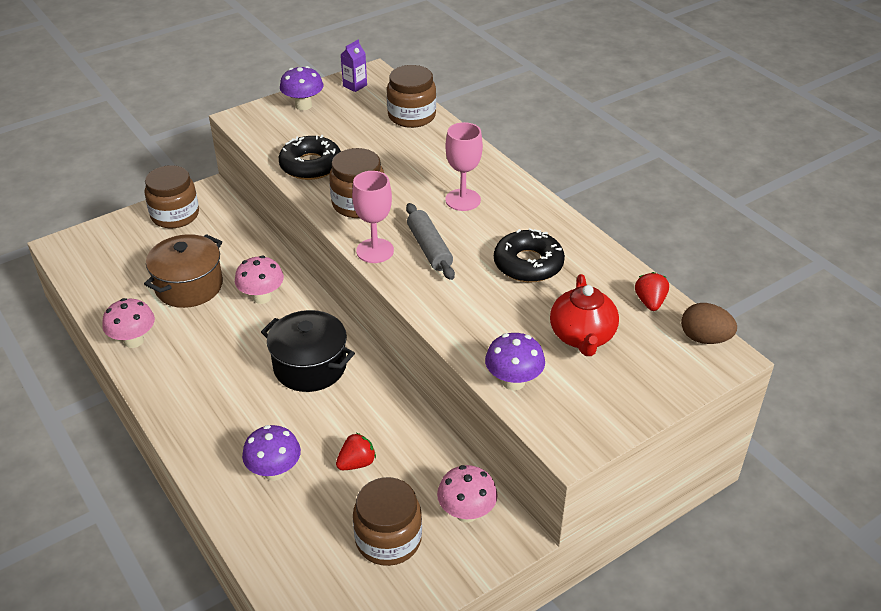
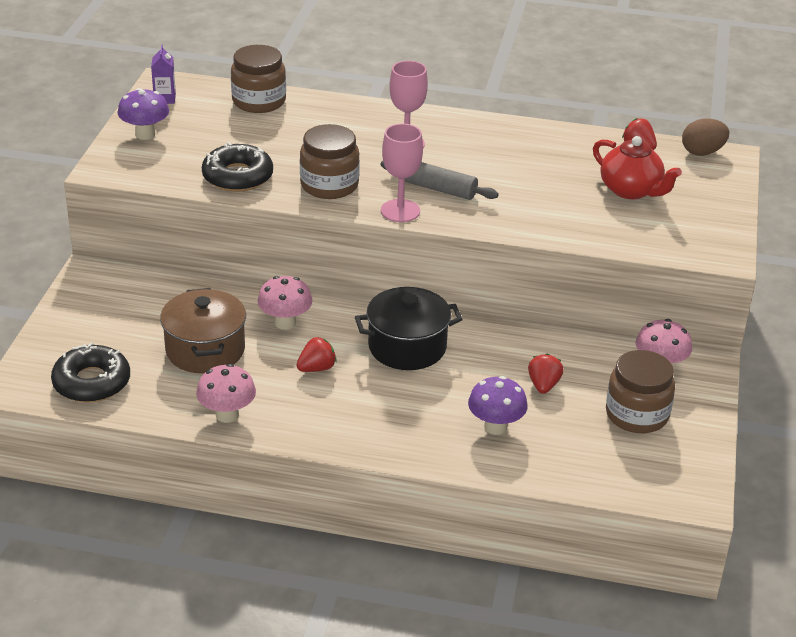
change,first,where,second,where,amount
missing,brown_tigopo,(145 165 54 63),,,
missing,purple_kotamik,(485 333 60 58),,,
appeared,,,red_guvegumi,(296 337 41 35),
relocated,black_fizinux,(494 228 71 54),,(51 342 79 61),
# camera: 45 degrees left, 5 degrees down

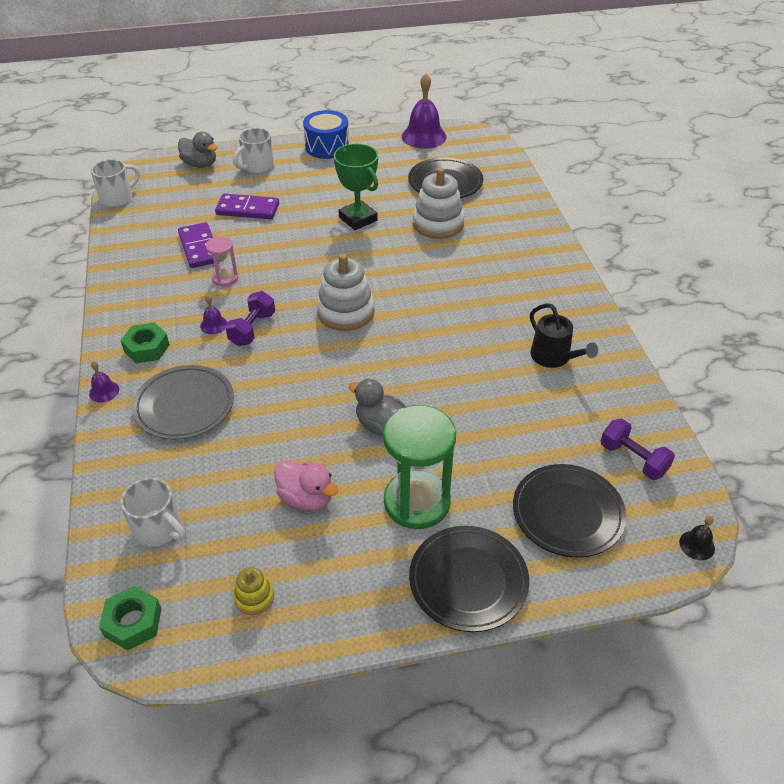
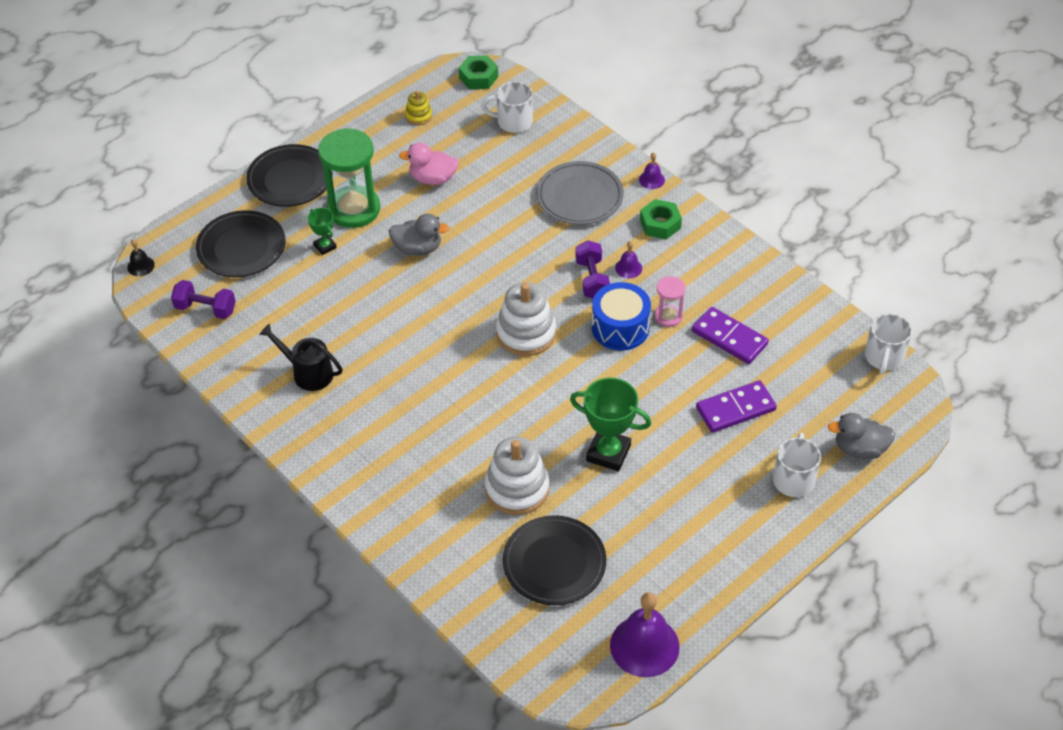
change,first,where,second,where,amount
appeared,,,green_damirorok,(308 208 29 47),
relocated,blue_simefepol,(303 110 46 49),,(592 282 59 69),
# camera: 150 degrees right, 5 degrees up

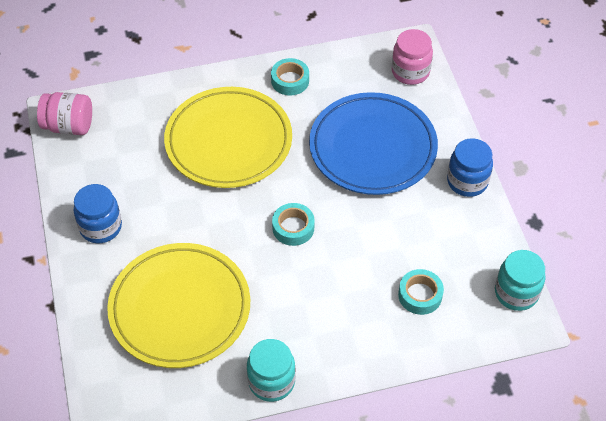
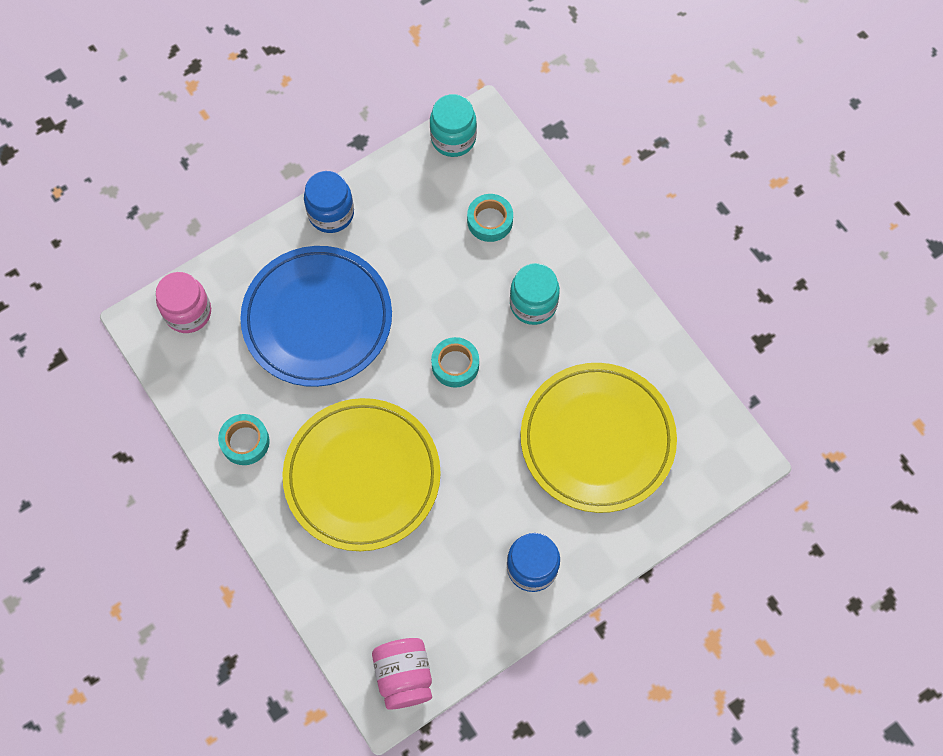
change,first,where,second,where,amount
relocated,turquoise_tigopo,(247 339 49 63),,(510 263 50 62),
# camera: 110 degrees left, 15 degrees up

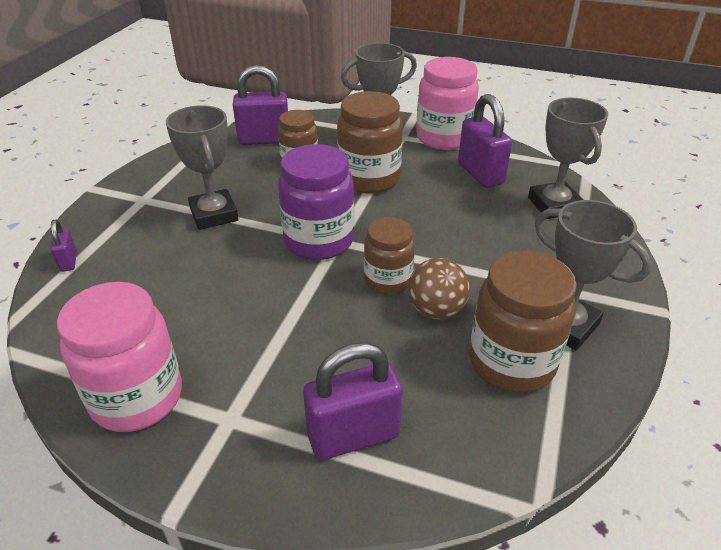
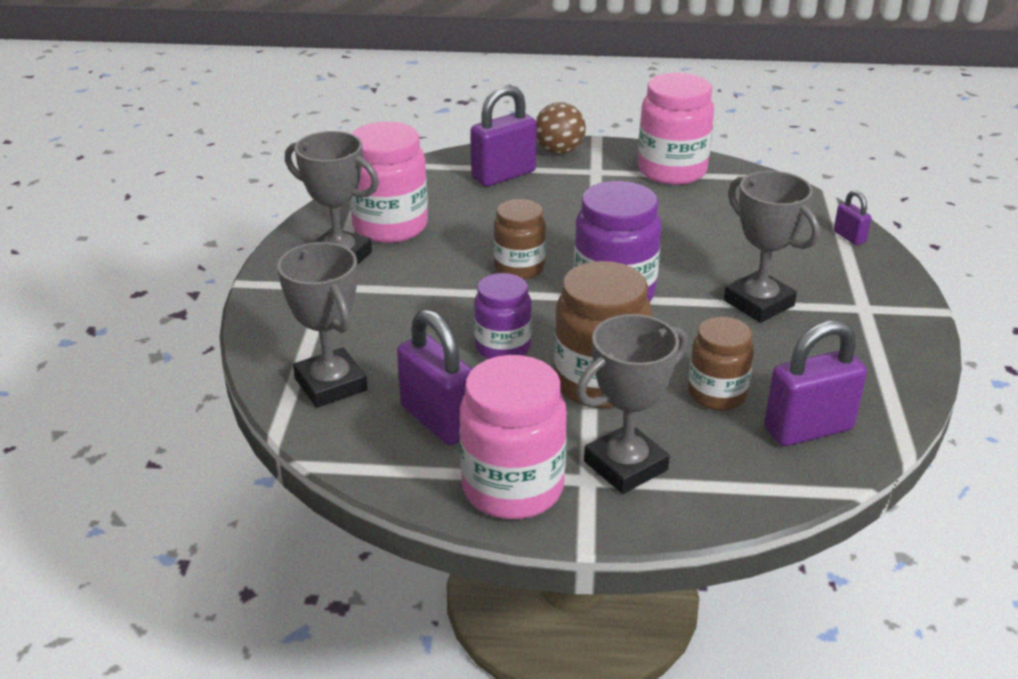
change,first,where,second,where,amount
appeared,,,purple_tigopo,(474 273 58 86),
relocated,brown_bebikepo,(408 258 62 61),,(536 102 50 52),
colour,brown_tigopo,(469 250 108 143),pink_tigopo,(350 122 78 121),
# camera: 165 degrees right, 5 degrees down

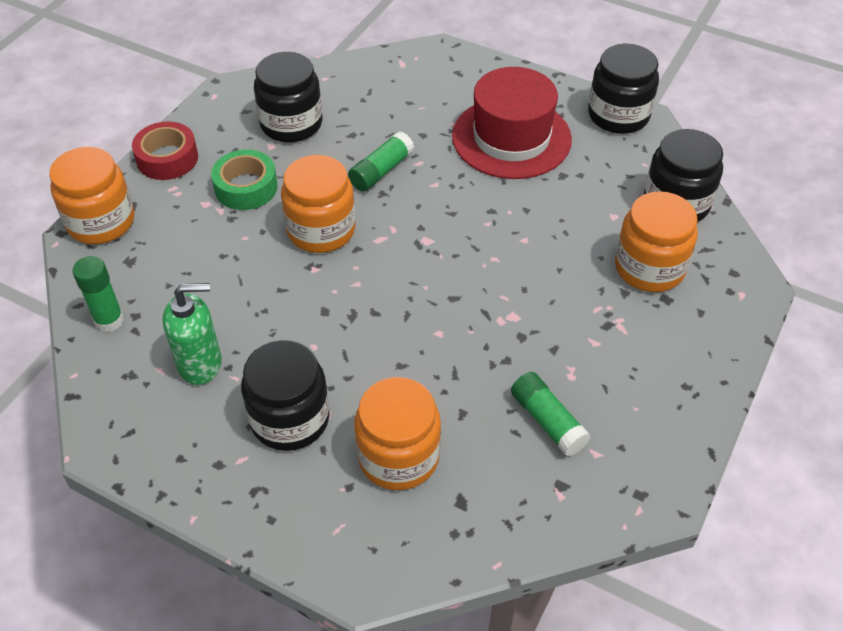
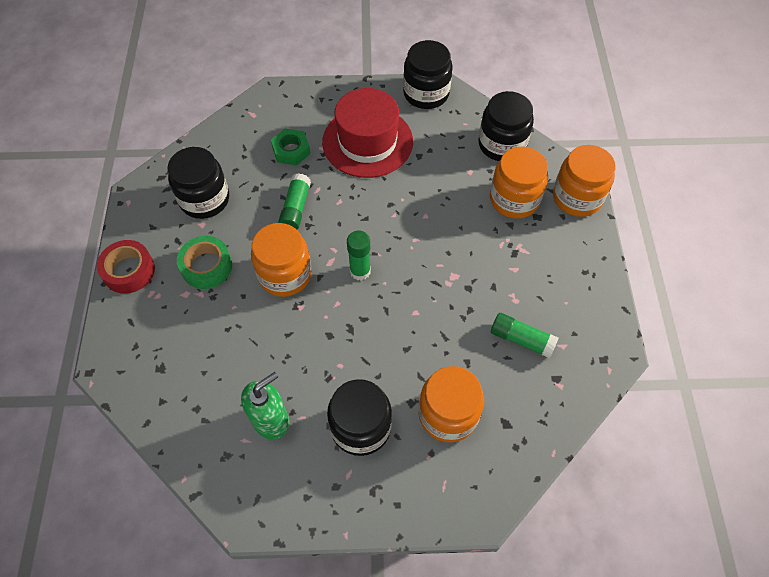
change,first,where,second,where,amount
appeared,,,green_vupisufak,(271 128 40 38),
relocated,orange_tigopo,(49 147 86 97),,(553 145 63 72),
relocated,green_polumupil,(72 256 52 76),,(347 231 24 50),
# camera: 30 degrees left, 10 degrees up

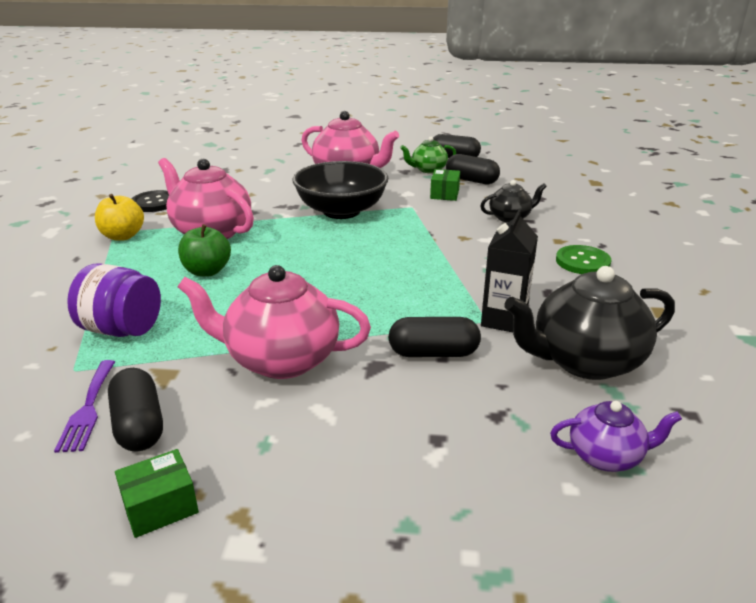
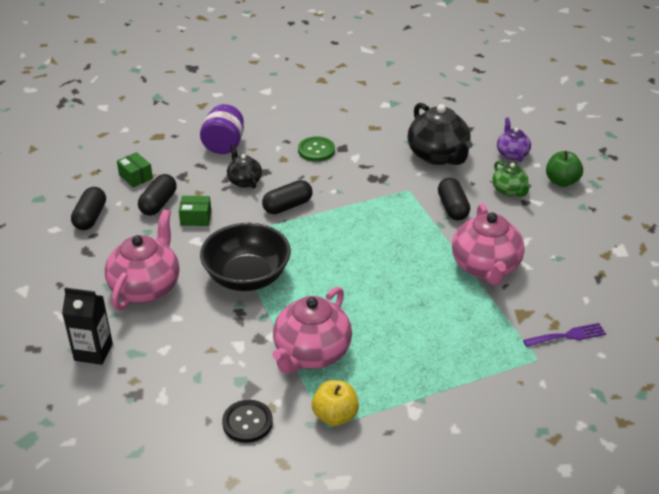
change,first,where,second,where,amount
relocated,purple_tigopo,(67 263 94 74),,(200 104 44 50),
relocated,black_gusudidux,(108 368 55 84),,(262 180 51 34),
relocated,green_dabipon,(115 449 84 89),,(117 152 36 36),
relocated,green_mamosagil,(178 224 53 53),,(546 151 37 36),
relocated,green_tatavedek,(400 137 56 36),,(492 161 39 36),
relocated,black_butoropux,(481 209 57 123),,(62 288 51 77),
# camera: 100 degrees left, 10 degrees up

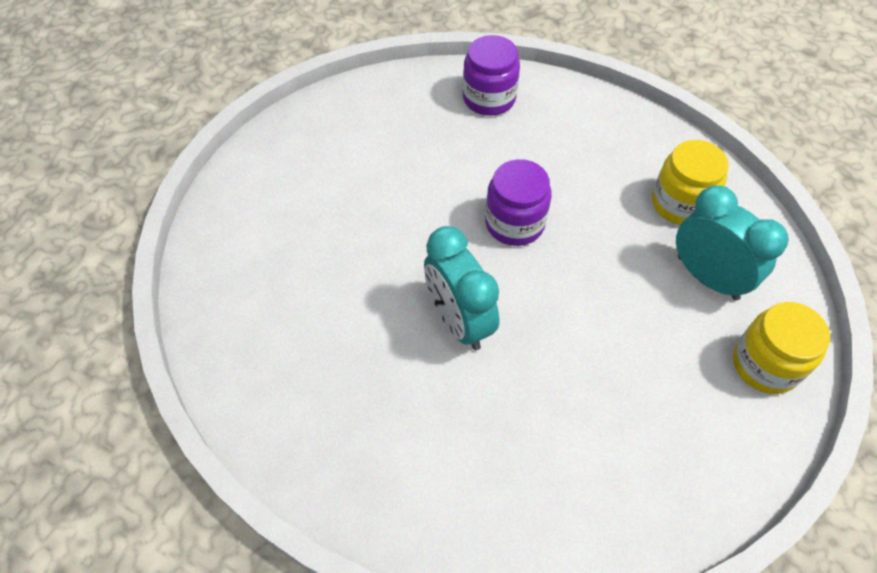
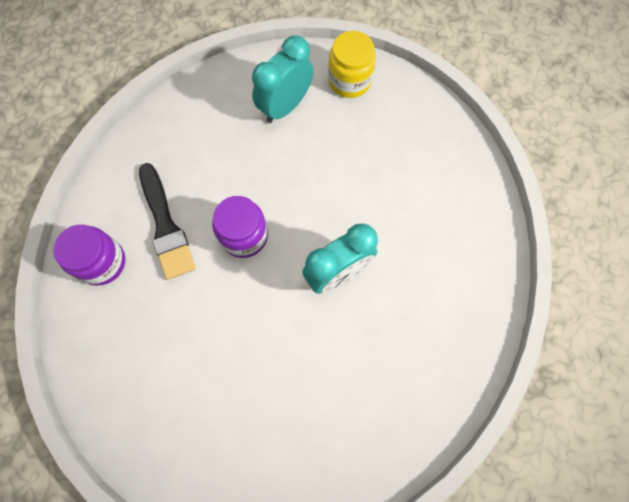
change,first,where,second,where,amount
missing,yellow_tigopo,(652 140 77 85),,,
appeared,,,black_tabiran,(139 163 57 117),
# camera: 95 degrees left, 15 degrees up

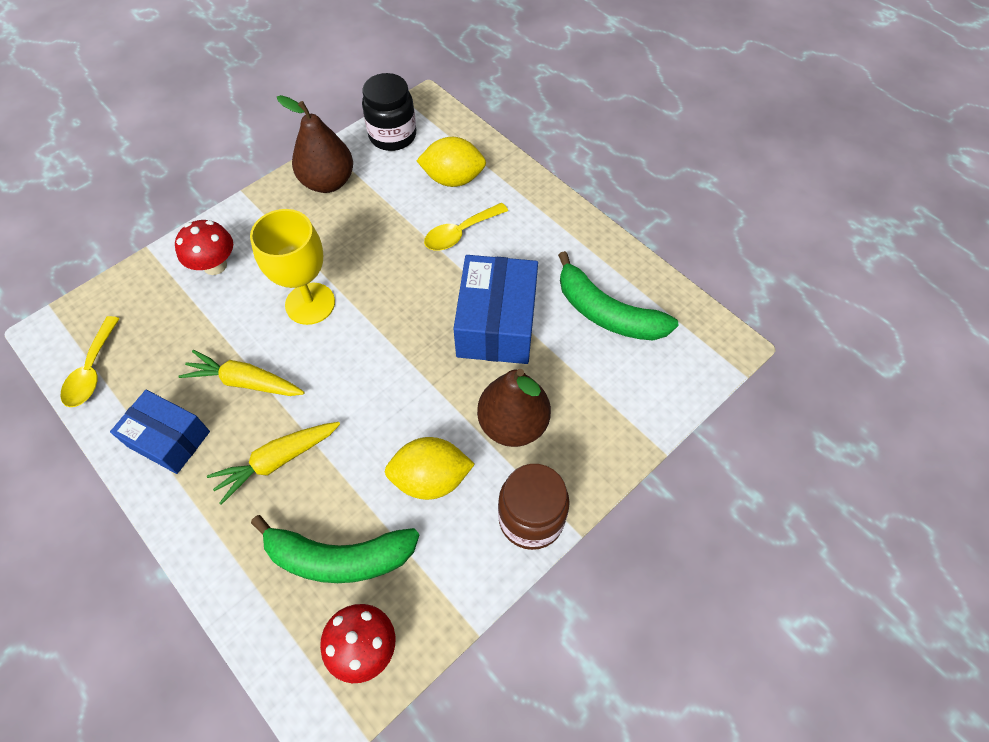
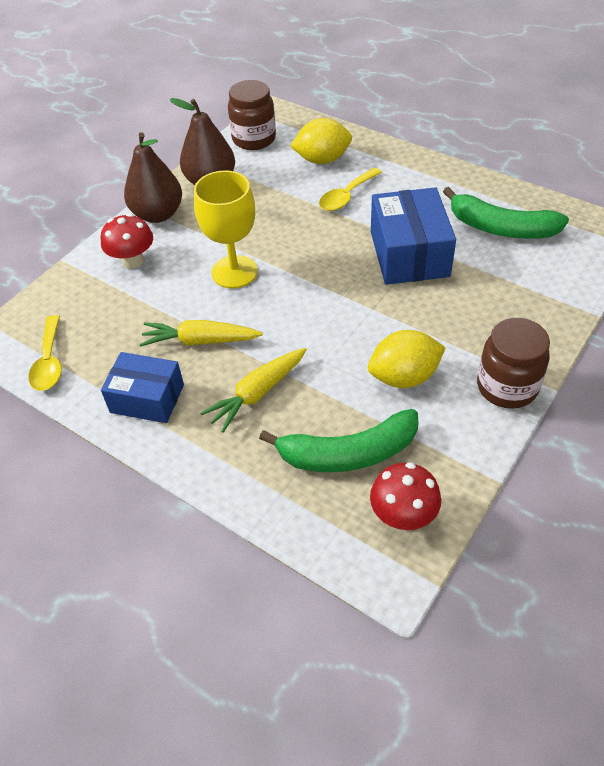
change,first,where,second,where,amount
relocated,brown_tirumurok,(477 369 74 78),,(124 132 58 91),
colour,black_tigopo,(362 73 54 78),brown_tigopo,(228 80 48 70),
# camera: 10 degrees left, 10 degrees down

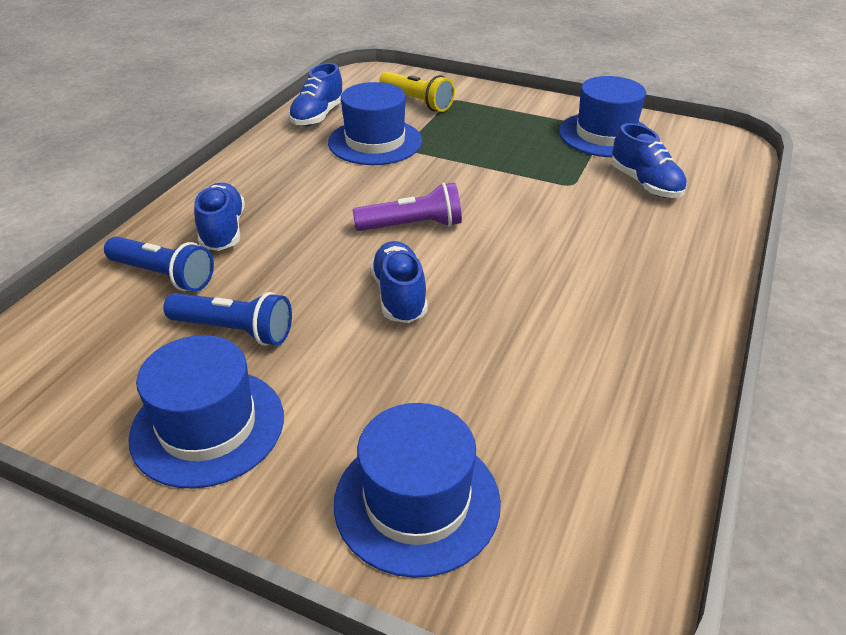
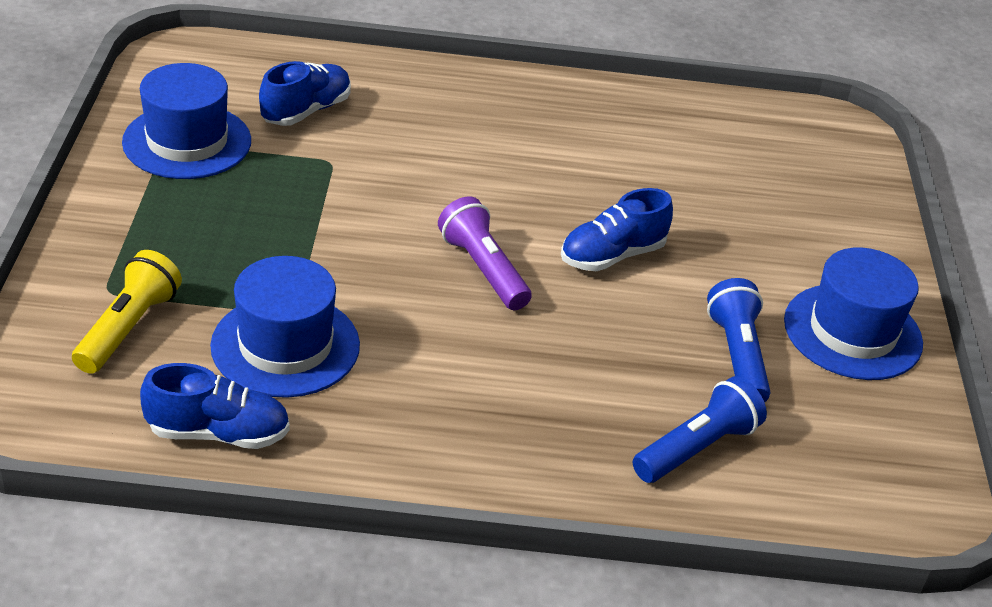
change,first,where,second,where,amount
missing,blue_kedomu,(194 183 51 68),,,
missing,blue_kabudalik,(334 403 167 175),,,
spun,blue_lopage,(104 236 110 56),,(633 376 134 107),45 degrees clockwise
# camera: 115 degrees left, 0 degrees up

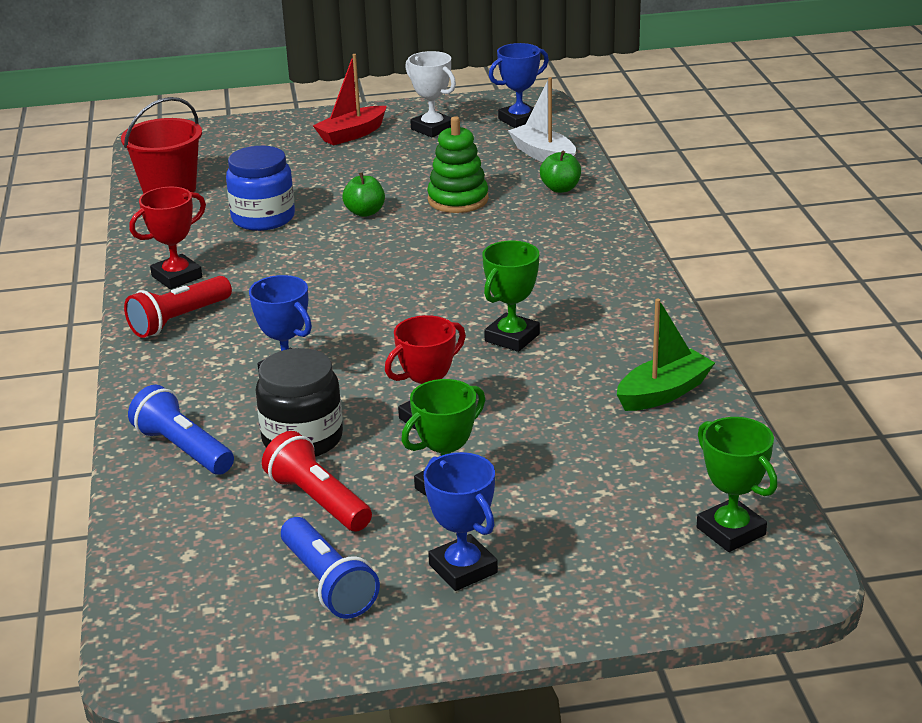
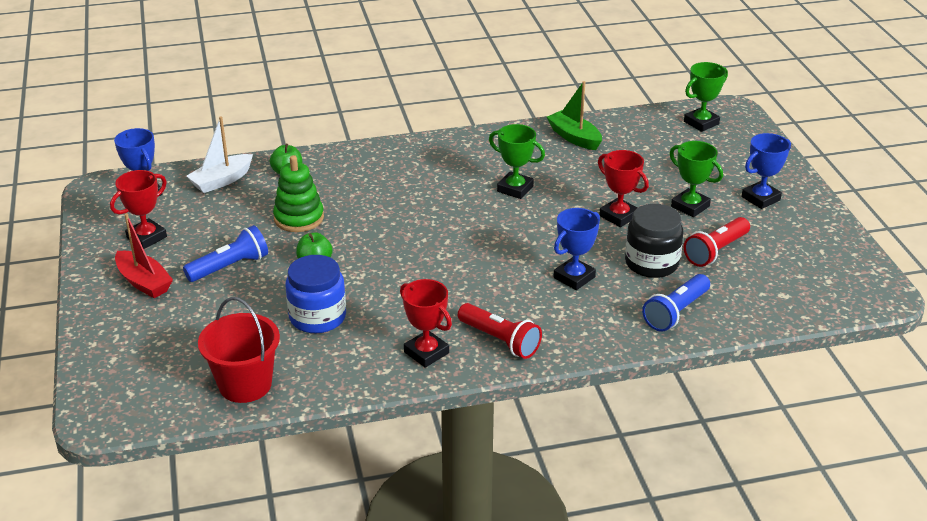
change,first,where,second,where,amount
relocated,blue_lopage,(281 517 99 102),,(183 225 85 57),
colour,white_damirorok,(405 51 51 86),red_damirorok,(110 170 57 79),
# camera: 95 degrees left, 5 degrees up

